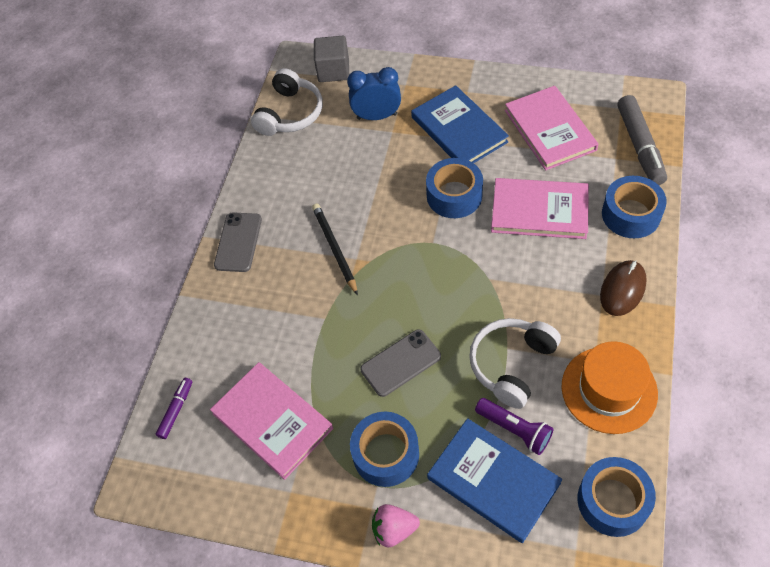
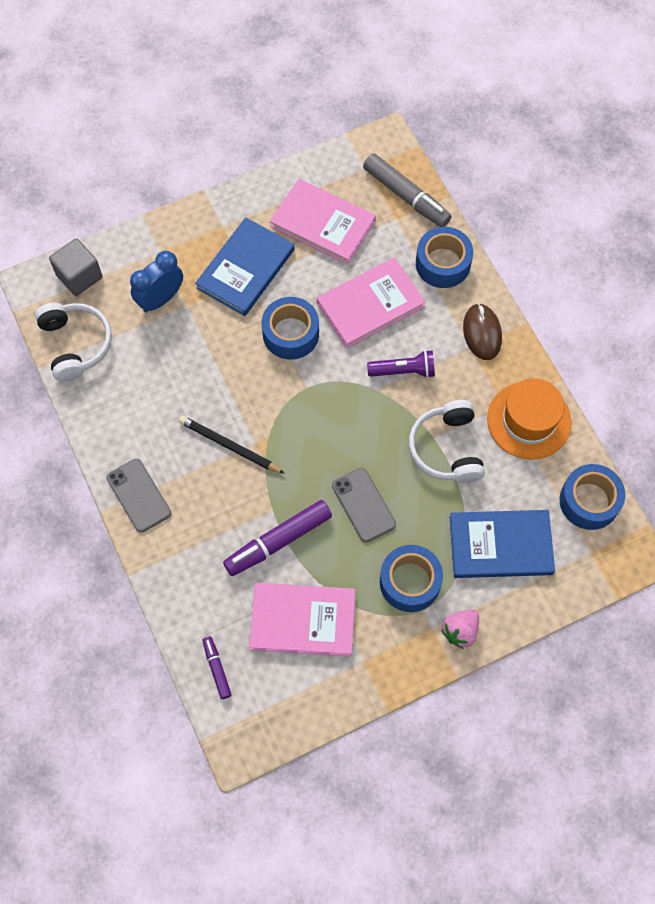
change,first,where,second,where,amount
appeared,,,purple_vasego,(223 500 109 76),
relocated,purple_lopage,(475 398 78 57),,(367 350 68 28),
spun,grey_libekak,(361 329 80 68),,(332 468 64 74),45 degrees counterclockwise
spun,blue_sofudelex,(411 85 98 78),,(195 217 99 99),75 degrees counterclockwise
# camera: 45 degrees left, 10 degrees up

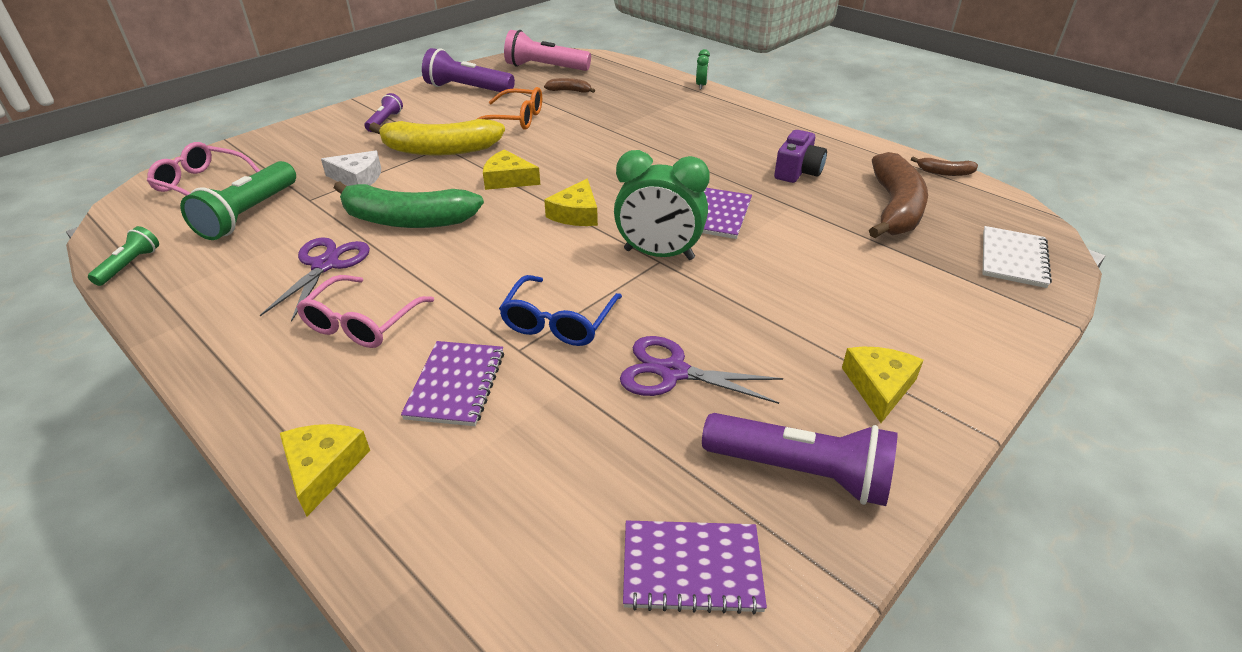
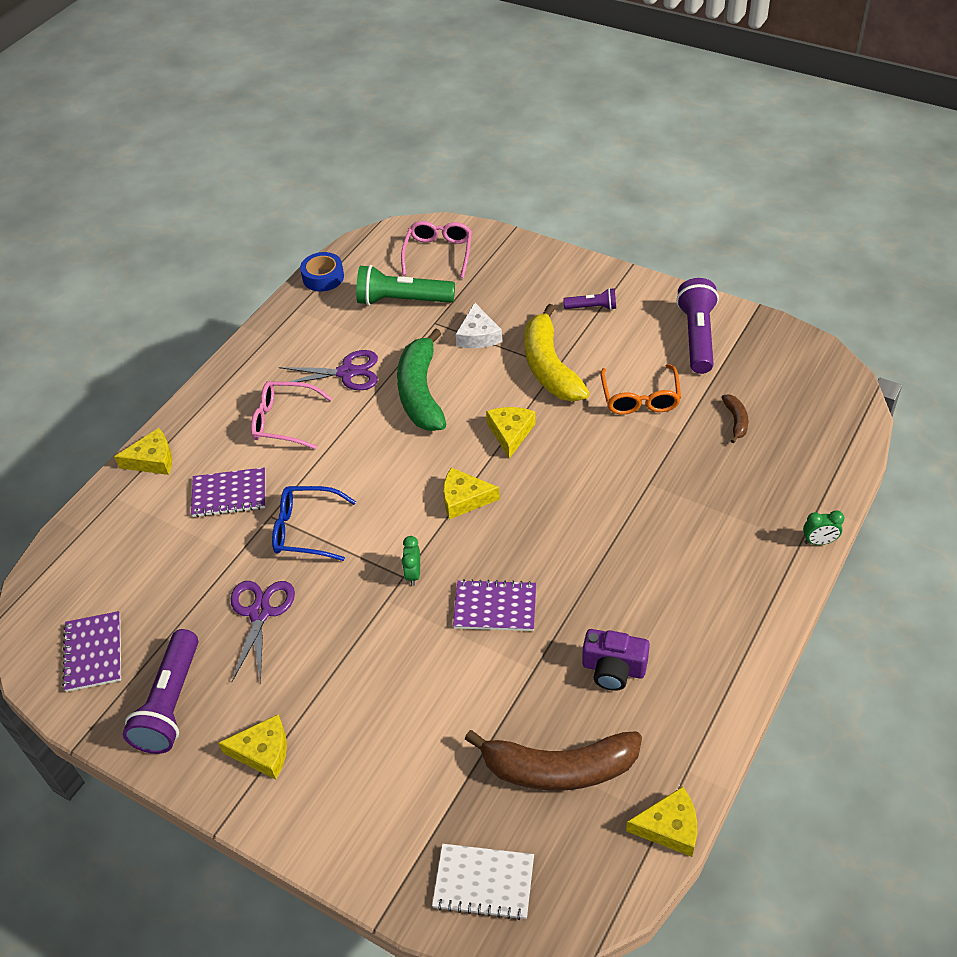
change,first,where,second,where,amount
missing,pink_lopage,(504 30 87 41),,,
exchanged,green_lopage,(88 226 71 60),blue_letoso,(300 252 44 40),
exchanged,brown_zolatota,(911 157 67 19),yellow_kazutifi,(626 786 71 71),
size,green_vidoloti,(614 150 96 110),,(402 536 18 50),x0.45
# camera: 80 degrees right, 10 degrees up

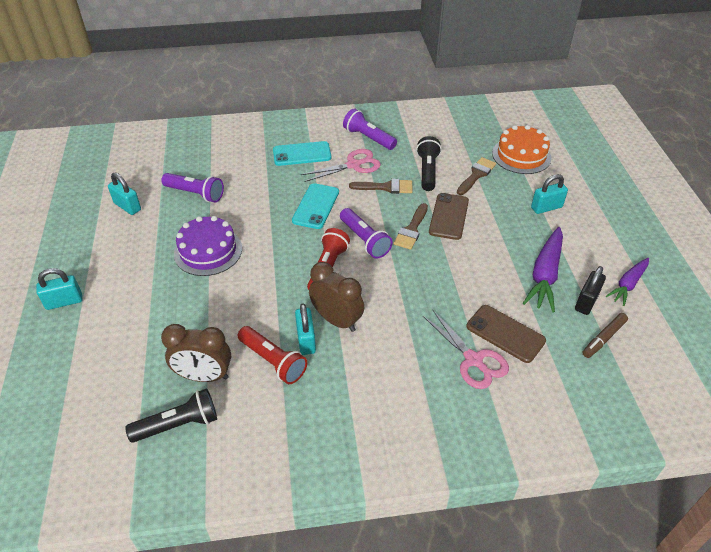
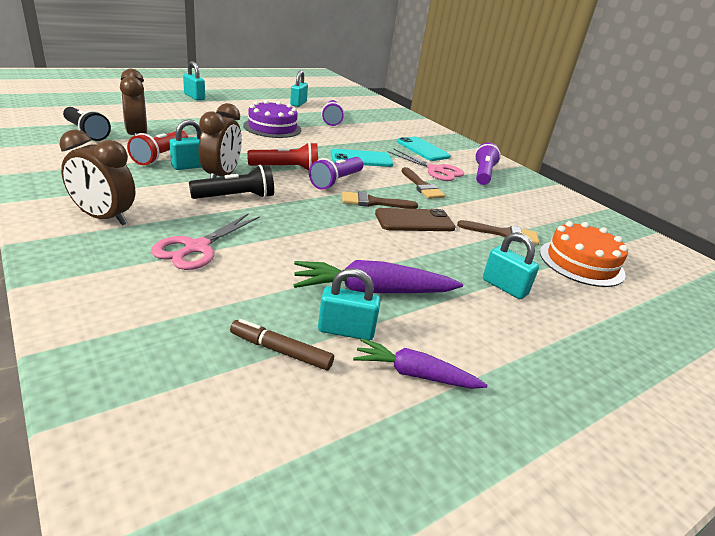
change,first,where,second,where,amount
missing,brown_libekak,(466 305 80 58),,,
appeared,,,brown_vidoloti,(60 130 75 96),
relocated,black_lopage,(416 136 25 55),,(189 165 85 34),
colour,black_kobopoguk,(575 266 31 49),turquoise_kobopoguk,(318 268 63 73),
# camera: 60 degrees right, 15 degrees down

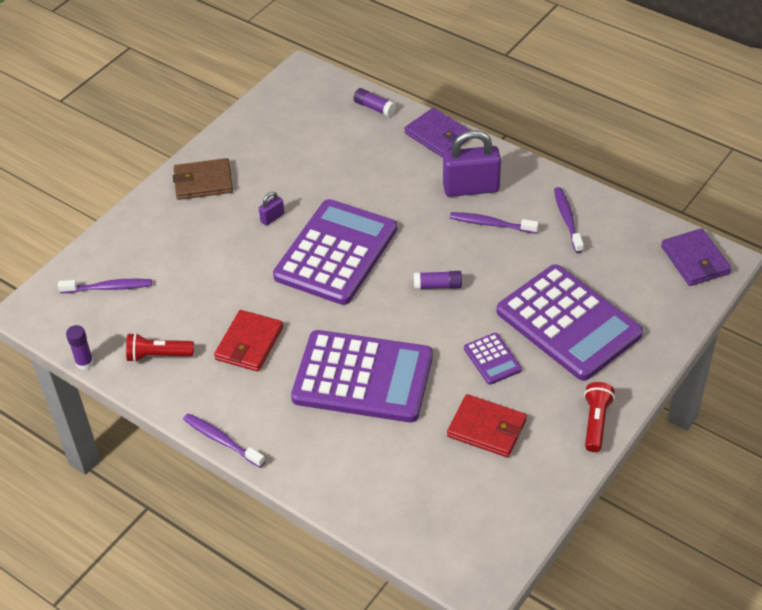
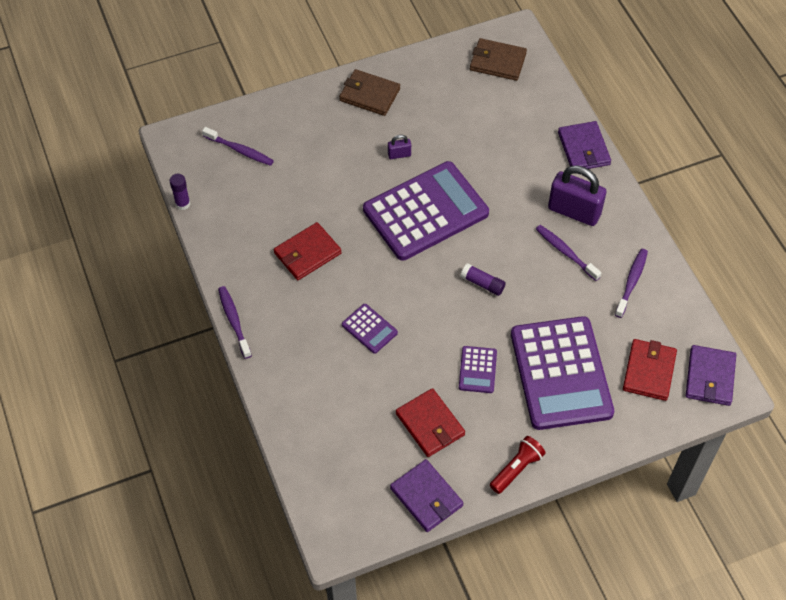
change,first,where,second,where,amount
missing,red_lopage,(126 333 68 29),,,
missing,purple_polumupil,(354 88 42 29),,,
appeared,,,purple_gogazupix,(390 459 74 73),
appeared,,,brown_gogazupix,(470 38 57 43),
appeared,,,red_gogazupix,(623 339 54 62),
size,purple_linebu,(291 330 142 92),,(342 304 56 50),x0.43
# camera: 30 degrees right, 10 degrees up

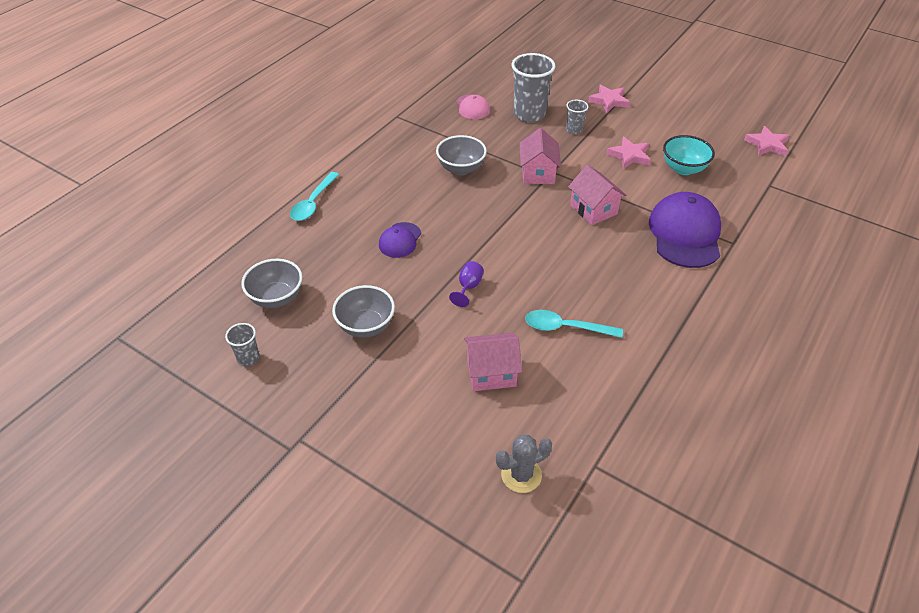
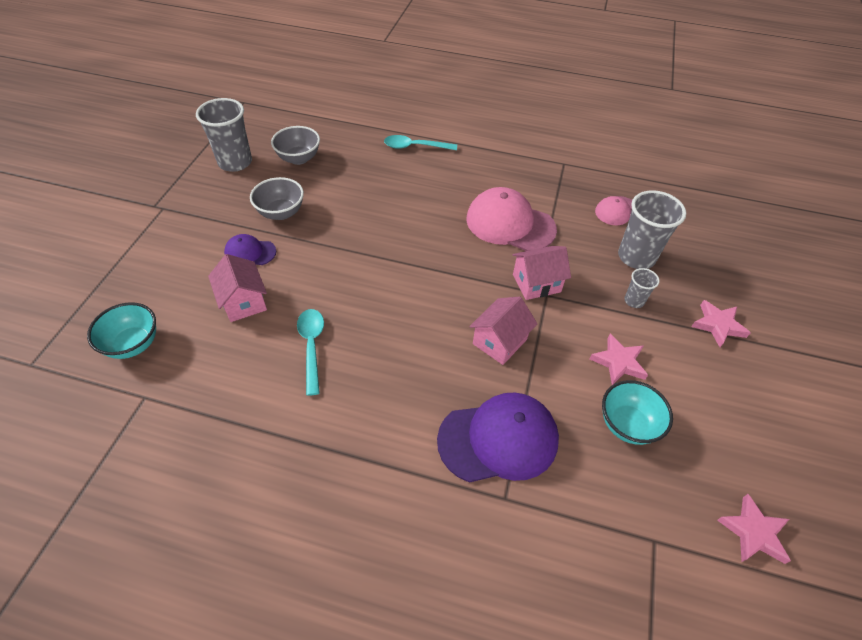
change,first,where,second,where,amount
missing,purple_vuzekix,(449 261 35 46),,,
relocated,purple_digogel,(379 222 42 36),,(224 234 52 31),
exchanged,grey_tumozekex,(436 135 51 40),pink_digogel,(466 187 91 64),
exchanged,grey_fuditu,(496 435 56 58),turquoise_tumozekex,(87 302 69 57),
size,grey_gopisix,(225 323 35 43),,(196 98 56 74),x1.99
# camera: 70 degrees right, 5 degrees up

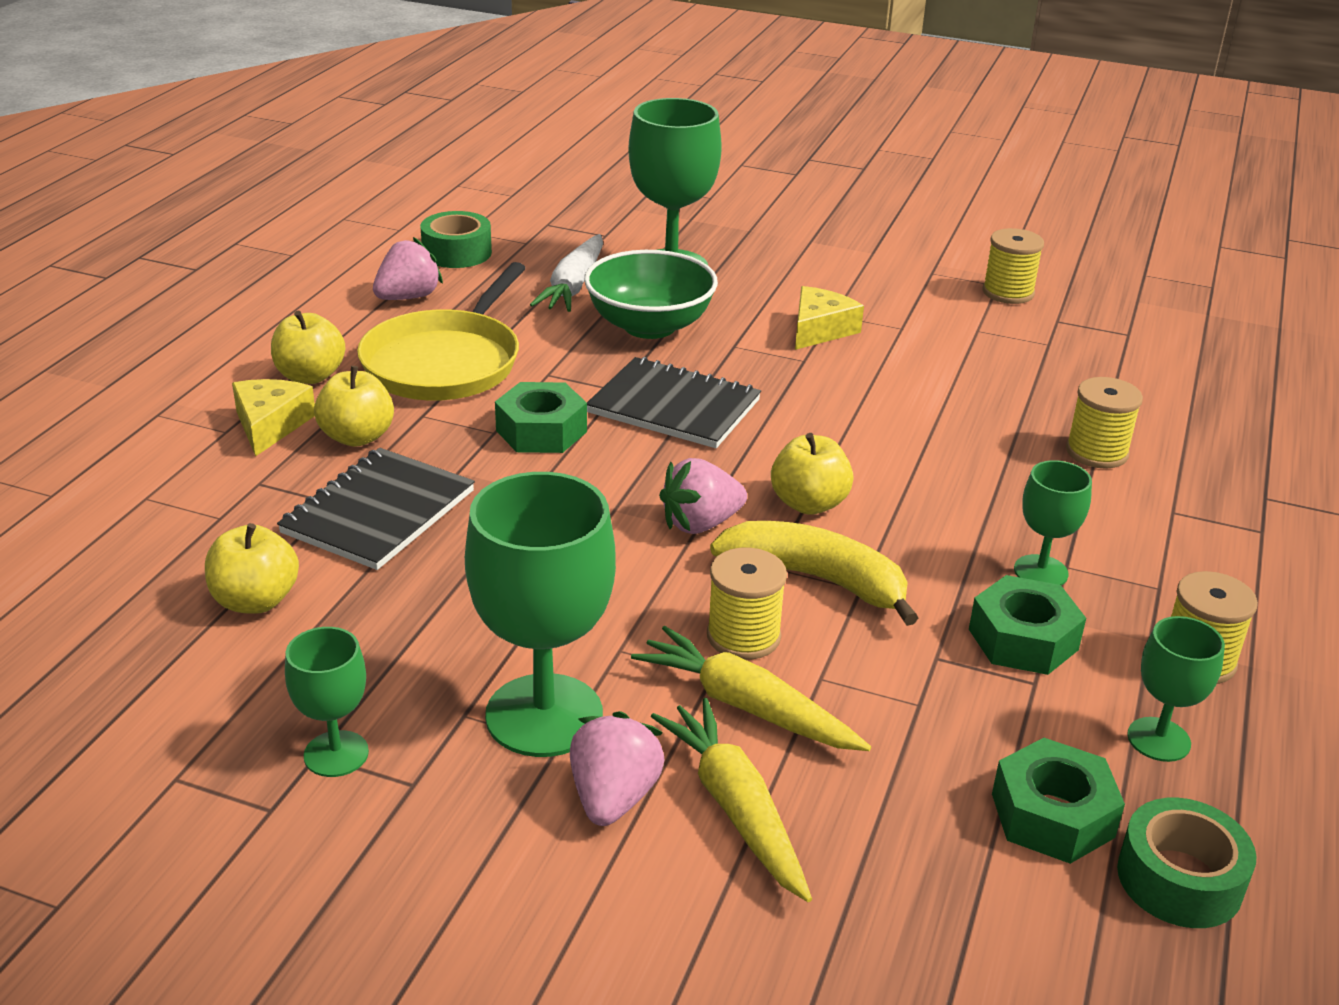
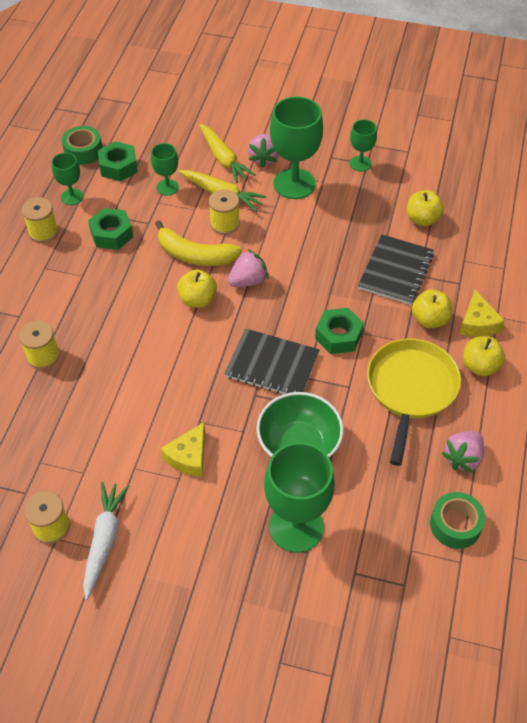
change,first,where,second,where,amount
relocated,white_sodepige,(530 234 73 78),,(83 482 46 118),
relocated,green_vuzekix,(1014 460 78 125),,(151 143 28 53),
# camera: 175 degrees right, 20 degrees up

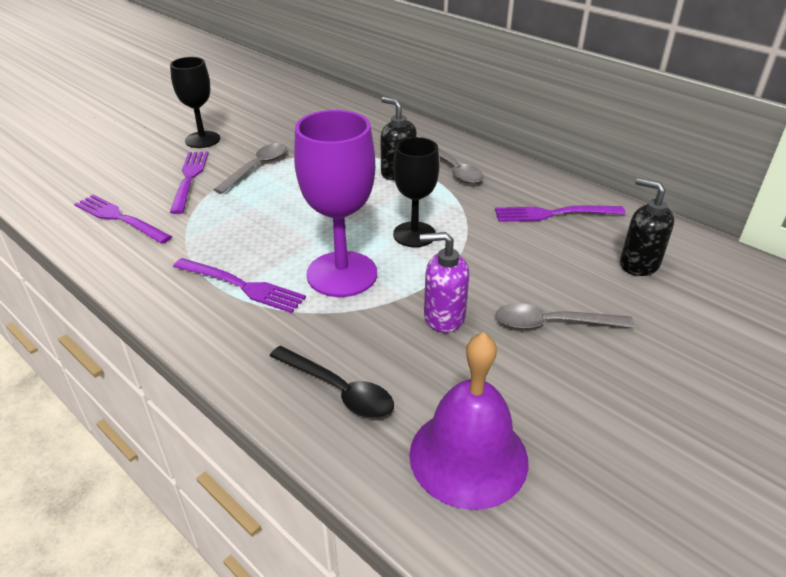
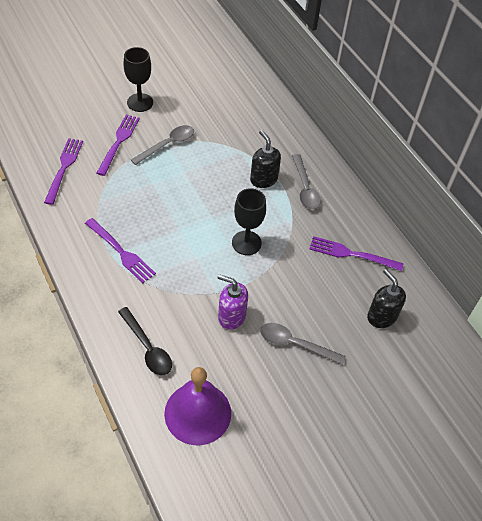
change,first,where,second,where,amount
missing,purple_vuzekix,(294 110 83 187),,,
spun,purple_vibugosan,(74 195 98 49),,(44 138 39 67),45 degrees clockwise
# camera: 15 degrees right, 15 degrees up

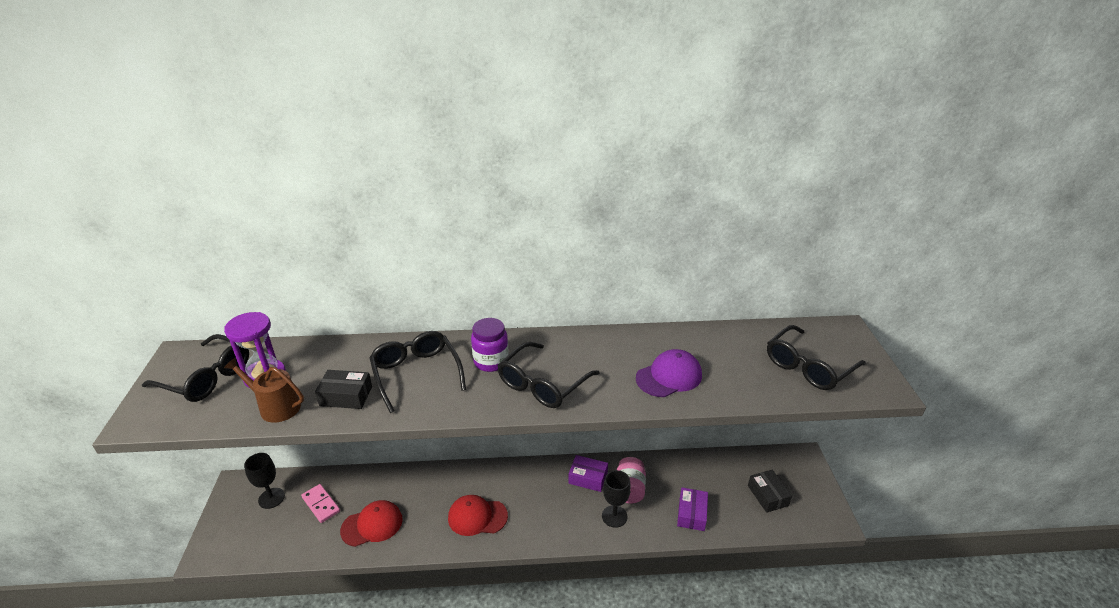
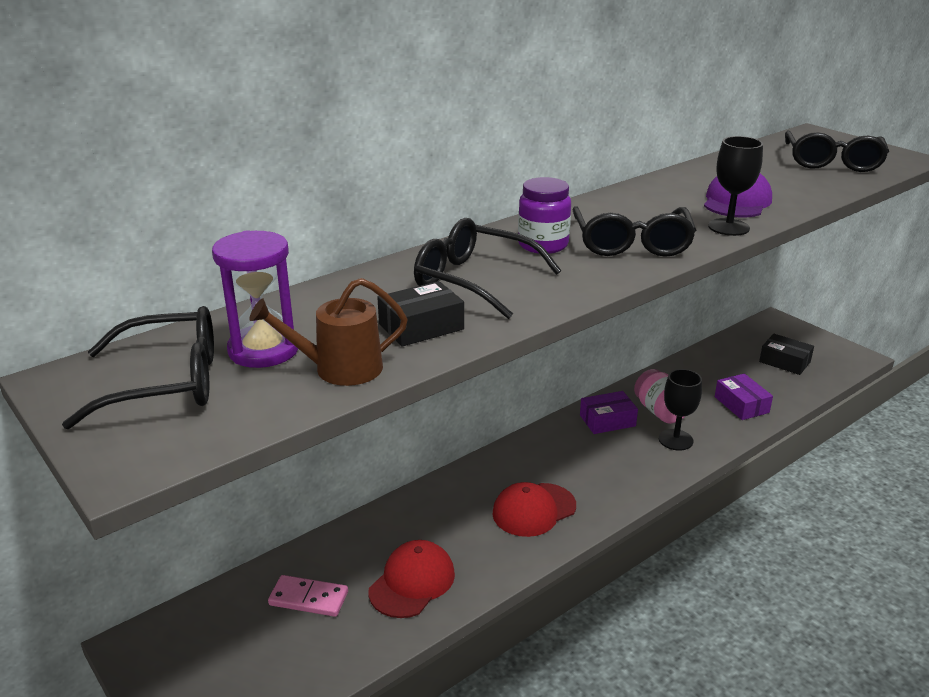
change,first,where,second,where,amount
relocated,black_vuzekix,(244 453 41 56),,(708 136 55 100),
# camera: 35 degrees left, 5 degrees down

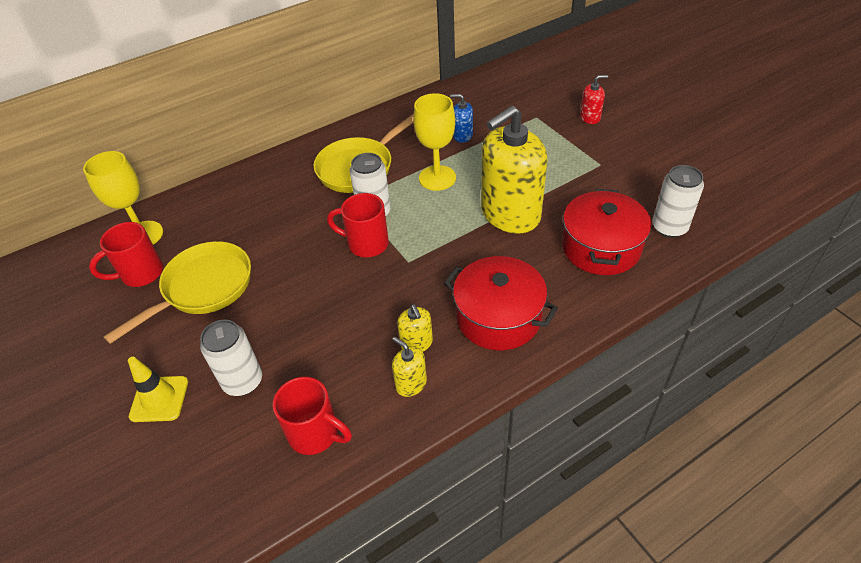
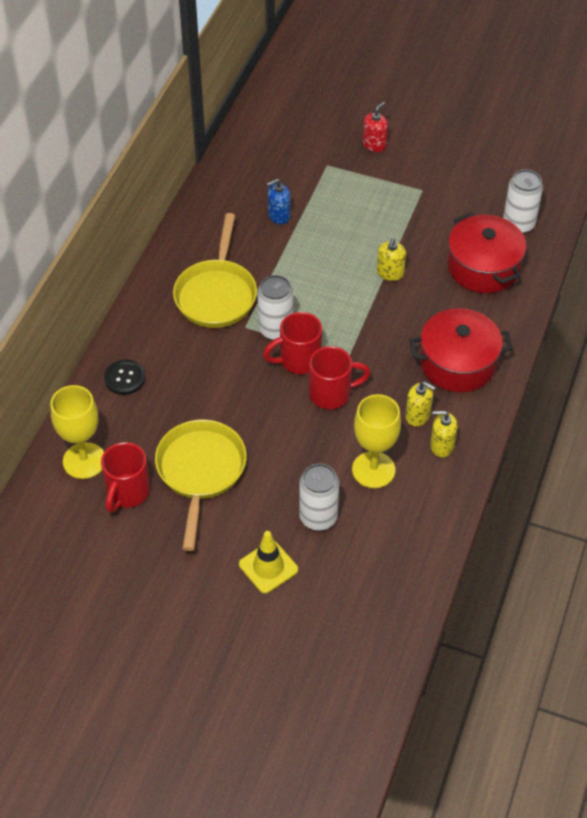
change,first,where,second,where,amount
appeared,,,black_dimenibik,(104 359 42 36),
relocated,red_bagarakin,(273 377 79 78),,(309 346 61 63),
relocated,yellow_vuzekix,(413 93 43 98),,(352 394 49 94),
size,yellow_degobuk,(481 105 67 128),,(377 238 29 43),x0.42
# camera: 40 degrees left, 5 degrees up

